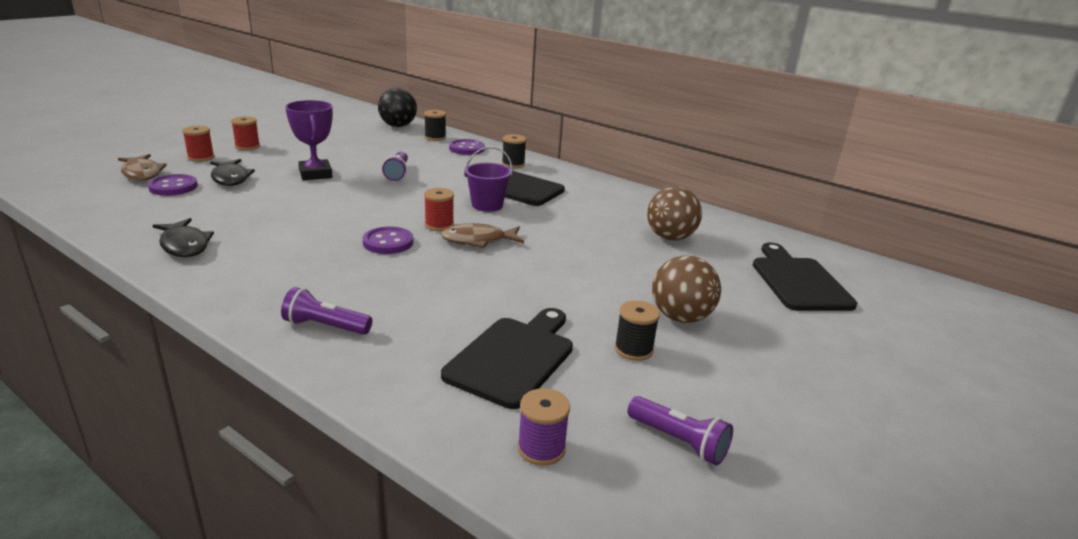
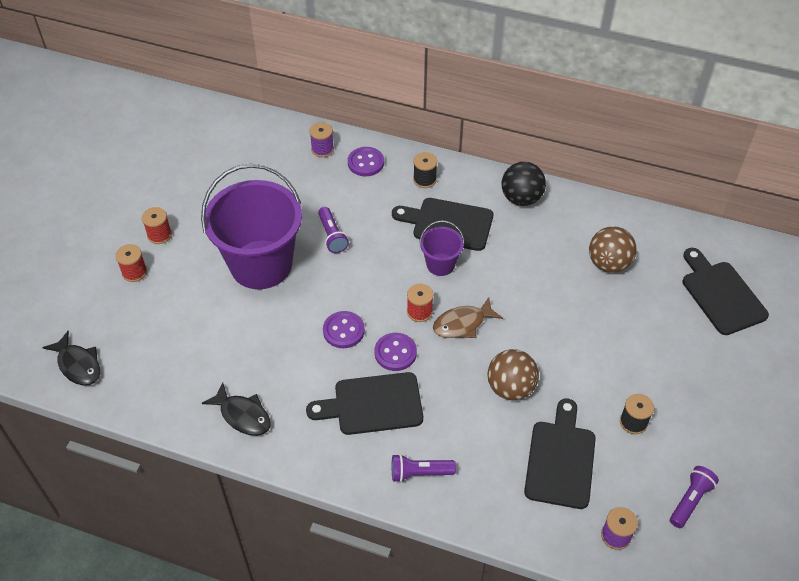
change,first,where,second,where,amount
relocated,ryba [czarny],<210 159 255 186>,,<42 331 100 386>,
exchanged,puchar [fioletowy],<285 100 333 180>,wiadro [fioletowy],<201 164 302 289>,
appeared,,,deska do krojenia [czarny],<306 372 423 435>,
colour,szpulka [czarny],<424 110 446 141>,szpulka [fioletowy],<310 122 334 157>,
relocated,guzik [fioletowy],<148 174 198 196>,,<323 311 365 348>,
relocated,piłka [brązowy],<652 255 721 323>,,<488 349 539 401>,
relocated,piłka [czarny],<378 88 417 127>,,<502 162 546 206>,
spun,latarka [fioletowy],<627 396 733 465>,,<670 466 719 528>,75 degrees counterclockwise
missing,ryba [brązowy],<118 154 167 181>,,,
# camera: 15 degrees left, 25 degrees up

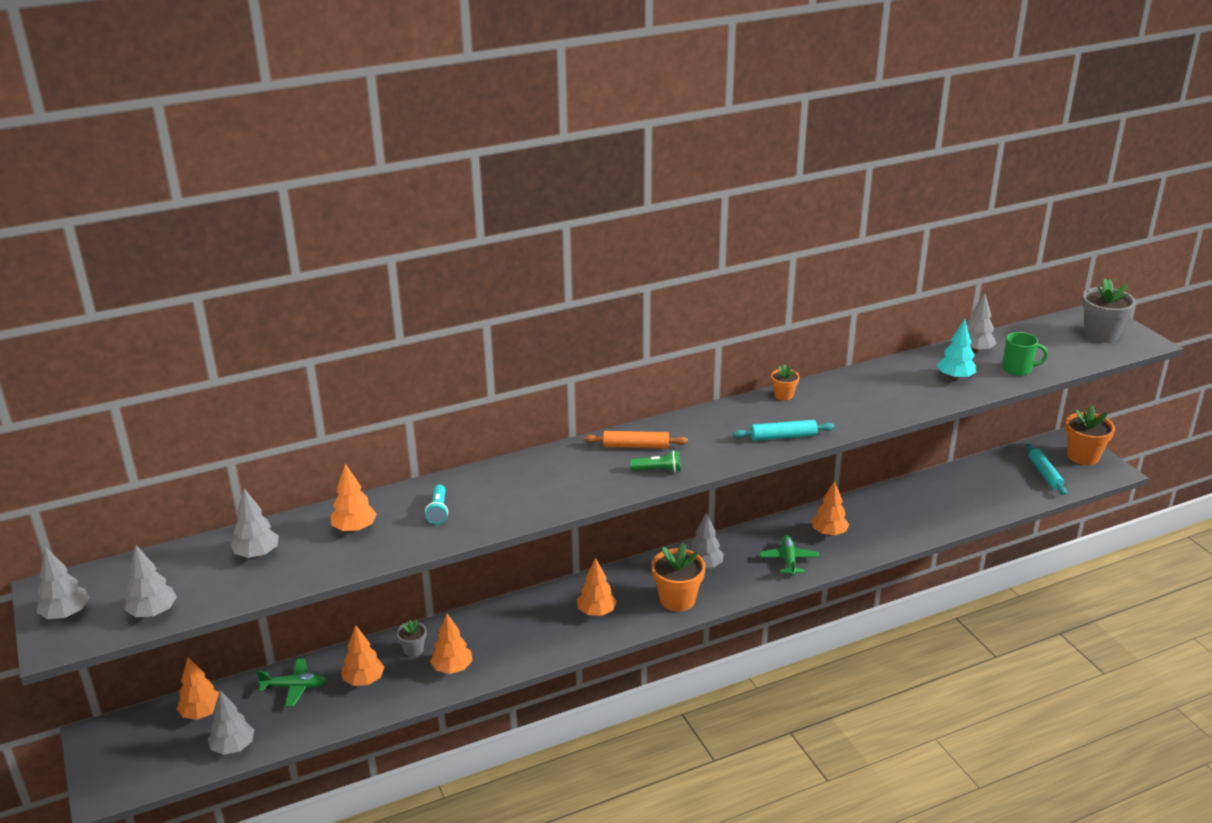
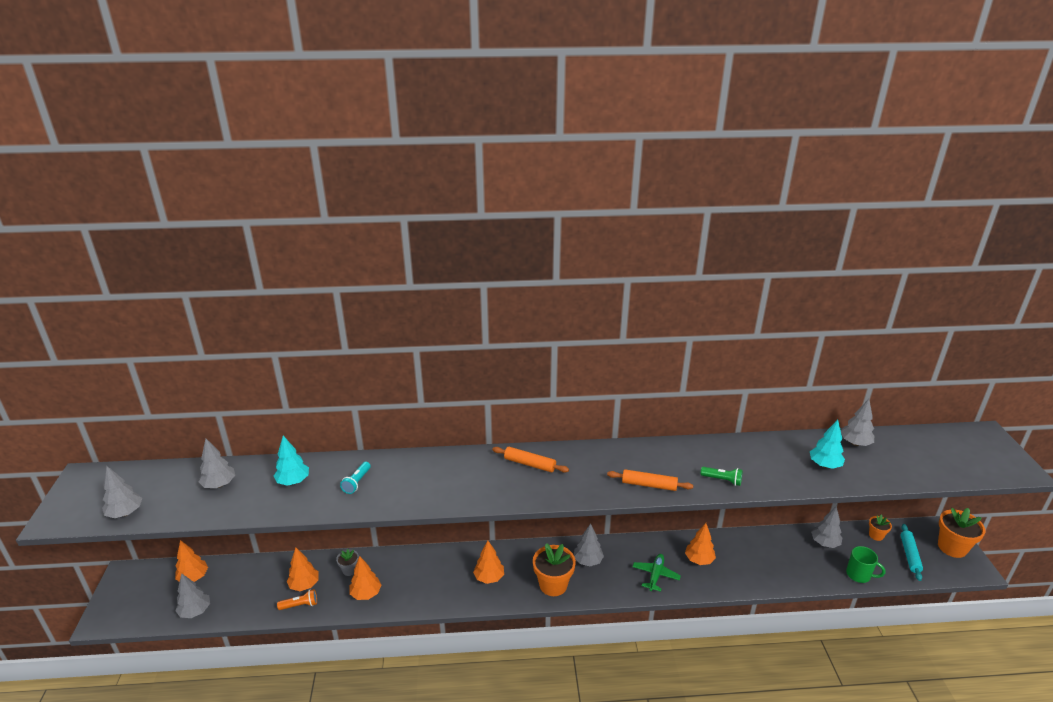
change,first,where,second,where,amount
colour,drzewko [pomarańczowy],<331 464 377 532>,drzewko [turkusowy],<274 436 309 486>,
appeared,,,latarka [pomarańczowy],<277 589 317 610>,
colour,wałek do ciasta [turkusowy],<733 420 835 441>,wałek do ciasta [pomarańczowy],<607 469 693 491>,
relocated,latarka [zielony],<630 451 681 472>,,<701 467 743 486>,
relocated,drzewko [szary],<36 547 89 619>,,<811 506 842 548>,
relocated,kubek [zielony],<1002 332 1048 376>,,<846 546 885 583>,
relocated,doniczka [pomarańczowy],<771 364 800 401>,,<869 515 892 541>,
missing,samolot [zielony],<256 658 327 707>,,,
missing,doniczka [szary],<1082 278 1136 343>,,,
# camera: 20 degrees right, 0 degrees up

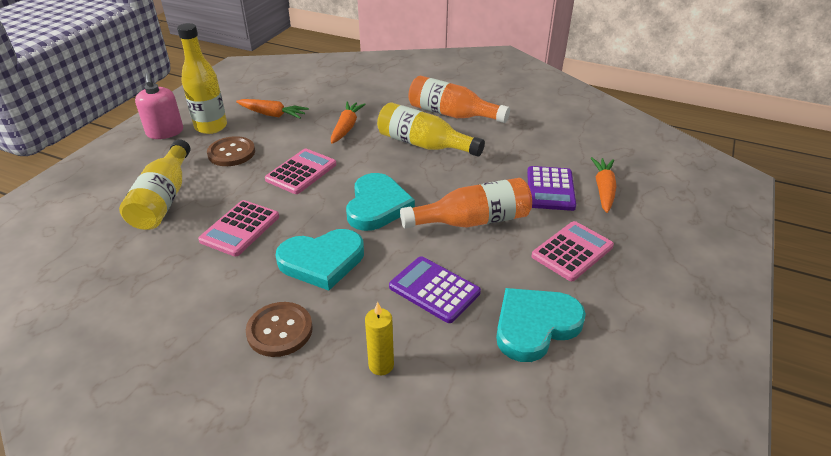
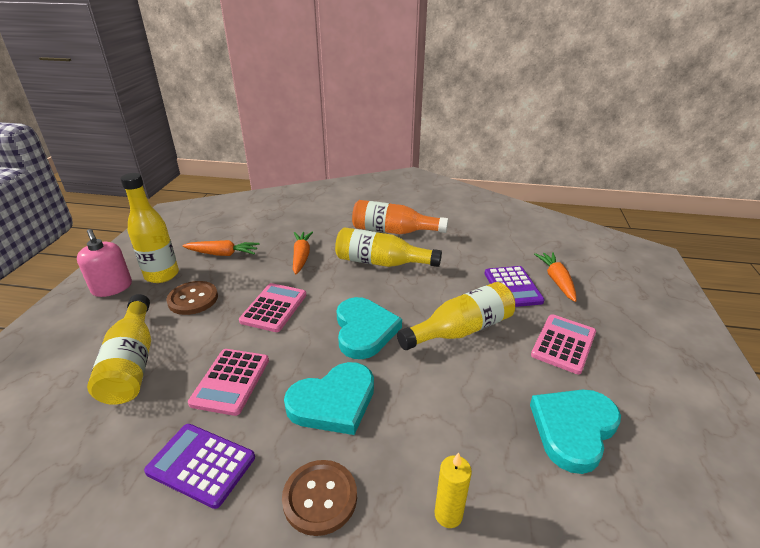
change,first,where,second,where,amount
relocated,kalkulator [fioletowy],<389 256 481 323>,,<144 424 255 509>,
colour,butelka [pomarańczowy],<400 178 532 229>,butelka [żółty],<397 282 515 350>,
# camera: 15 degrees left, 5 degrees down

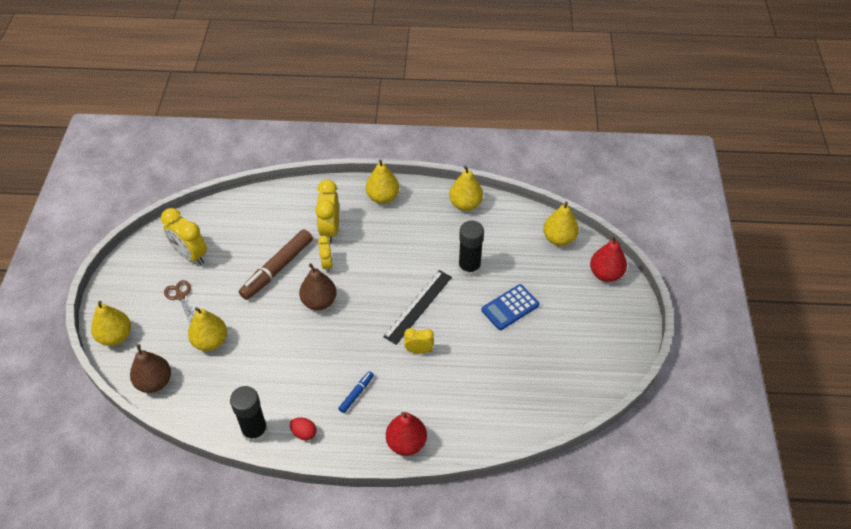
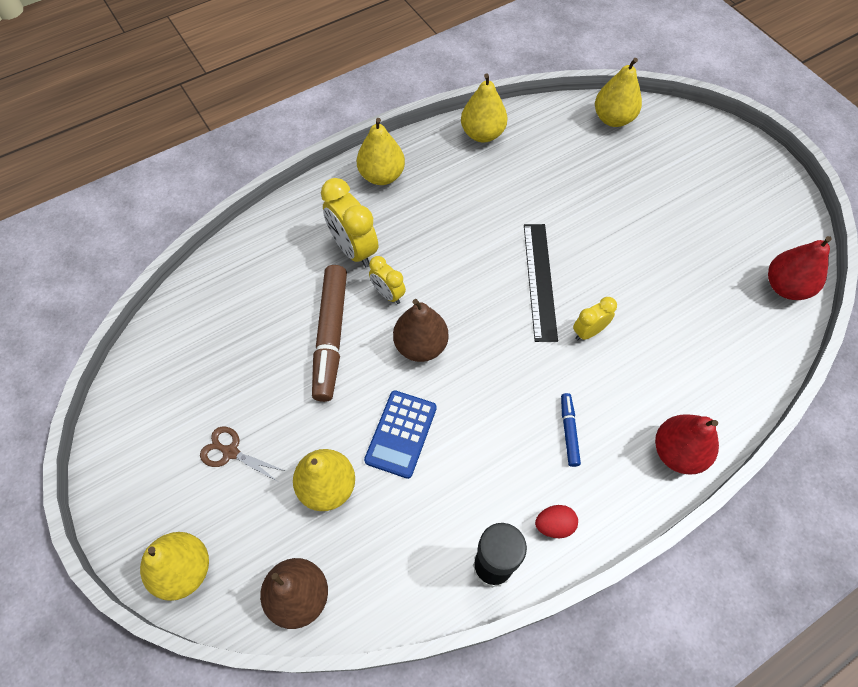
change,first,where,second,where,amount
relocated,kalkulator [niebieski],<481 284 539 330>,,<364 391 437 479>,
relocated,gruszka [czerwony],<590 236 627 282>,,<768 236 832 300>,
missing,budzik [żółty],<161 208 207 265>,,,
missing,klej w sztyfcie [czarny],<458 221 484 277>,,,
# camera: 35 degrees left, 10 degrees up

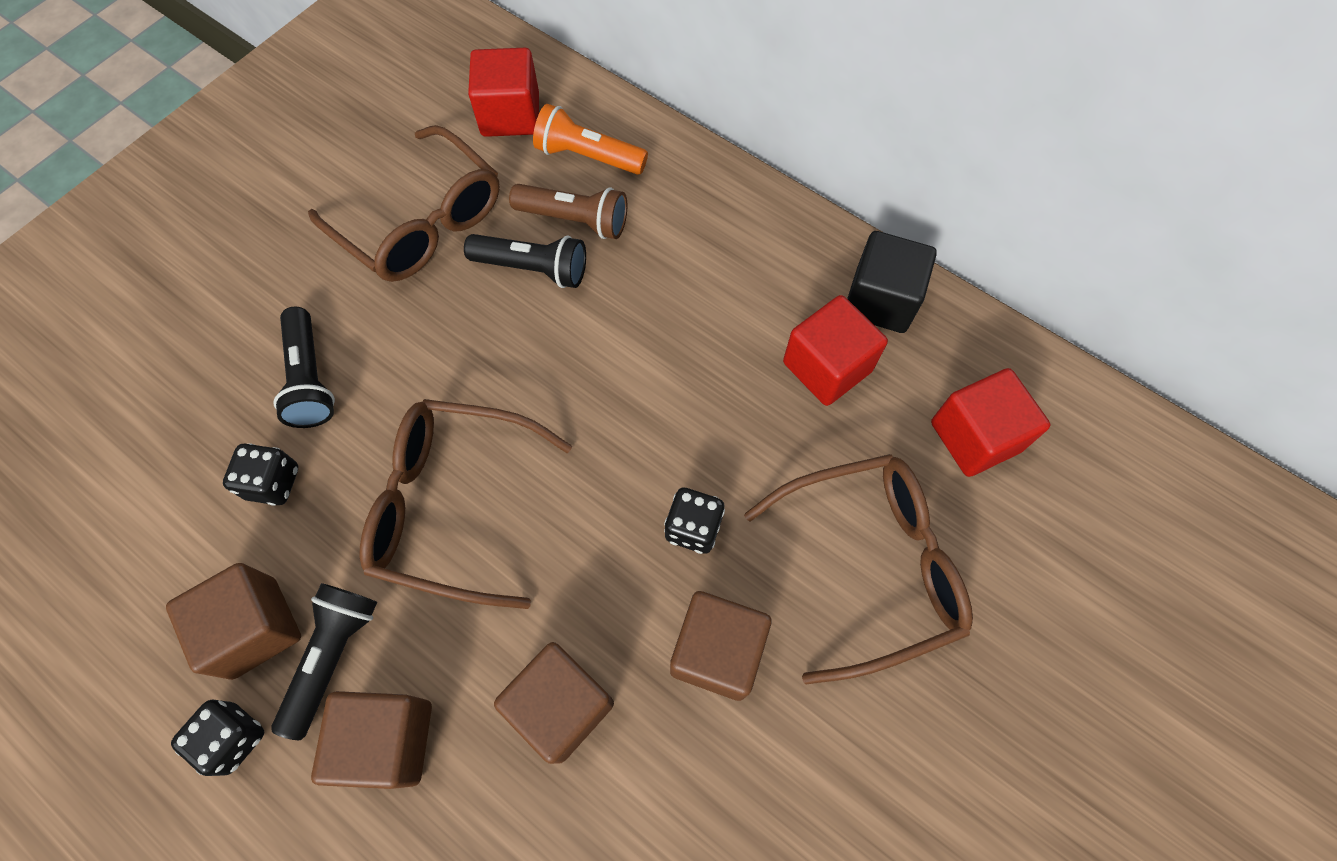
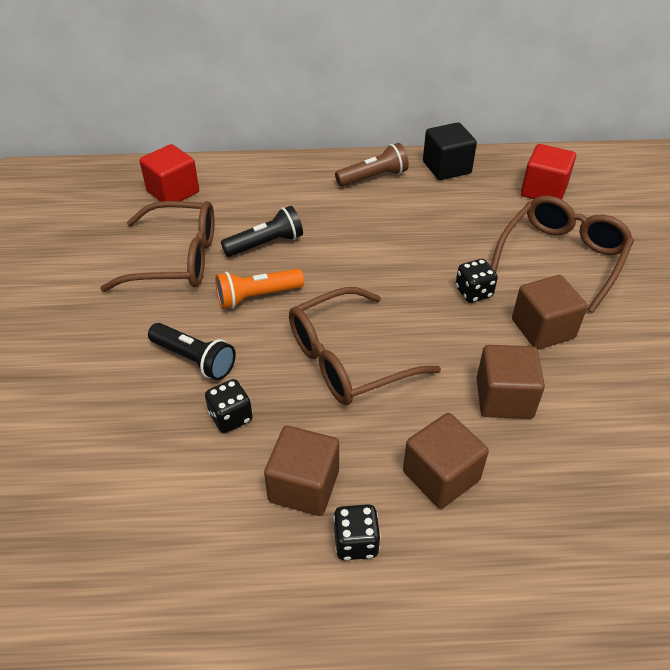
change,first,where,second,where,amount
relocated,latarka [pomarańczowy],<533 104 648 175>,,<215 269 304 309>,
relocated,latarka [brązowy],<509 184 627 239>,,<335 143 409 187>,
missing,latarka [czarny],<271 583 377 740>,,,
missing,sześcian [czerwony],<783 295 888 406>,,,
# camera: 40 degrees left, 20 degrees down

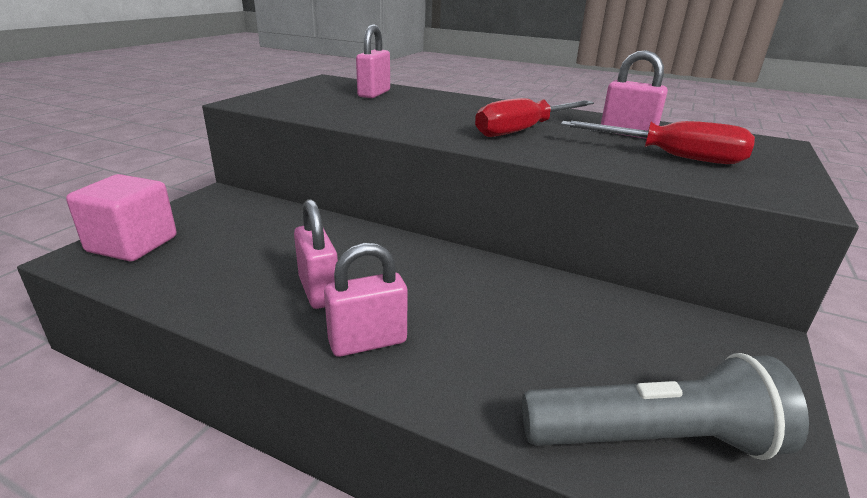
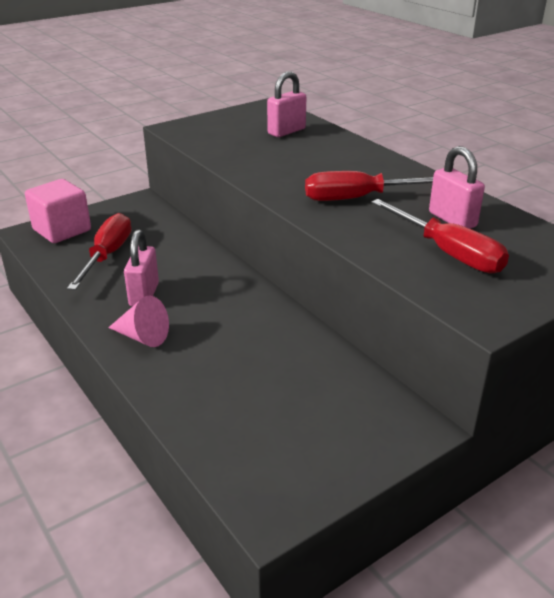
change,first,where,second,where,amount
appeared,,,śrubokręt [czerwony],<67 213 131 290>,
exchanged,kłódka [różowy],<324 243 408 357>,stożek [różowy],<108 296 169 347>,
missing,latarka [szary],<522 353 809 460>,,,
# camera: 30 degrees right, 5 degrees up

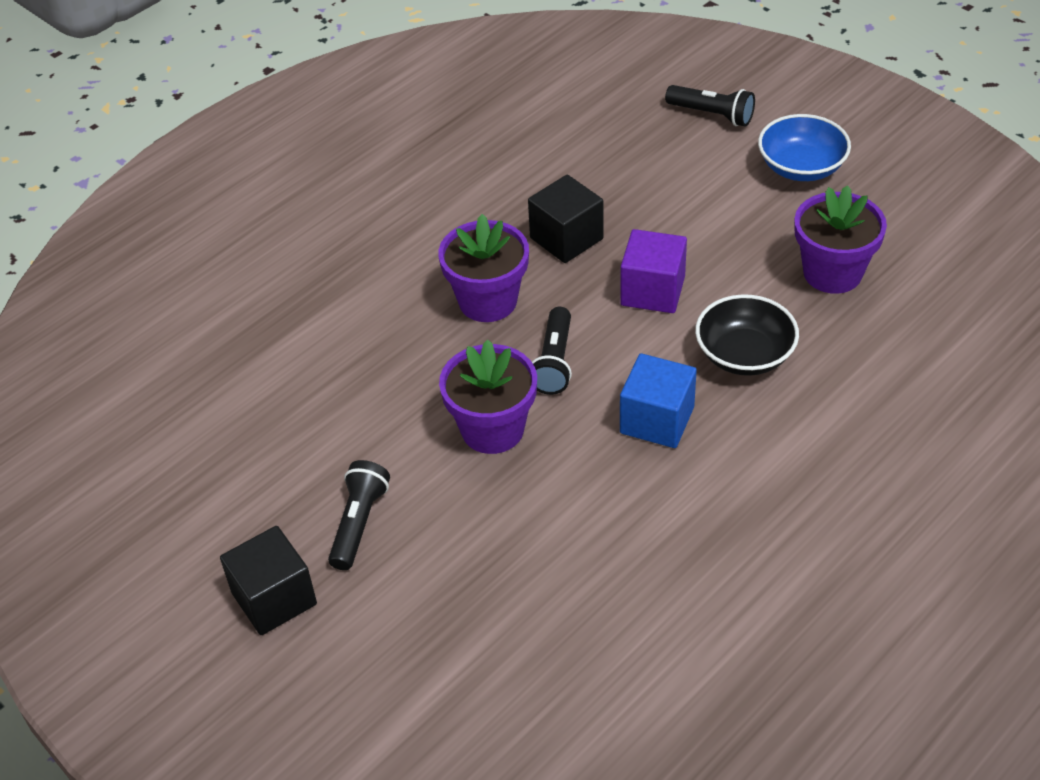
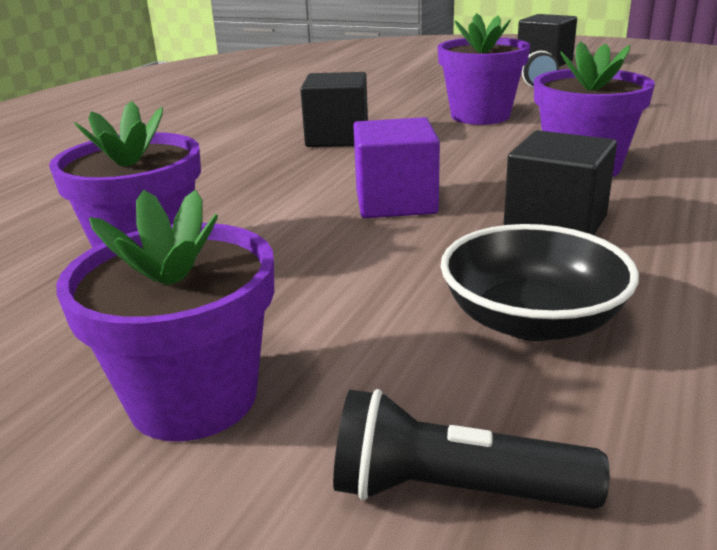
change,first,where,second,where,amount
exchanged,miska [niebieski],<758 114 851 181>,doniczka [fioletowy],<56 190 274 441>,
colour,sześcian [niebieski],<620 353 697 448>,sześcian [czarny],<300 72 368 147>,
relocated,miska [czarny],<695 294 799 376>,,<441 224 639 341>,
missing,latarka [czarny],<532 307 572 395>,,,
# camera: 160 degrees right, 20 degrees down

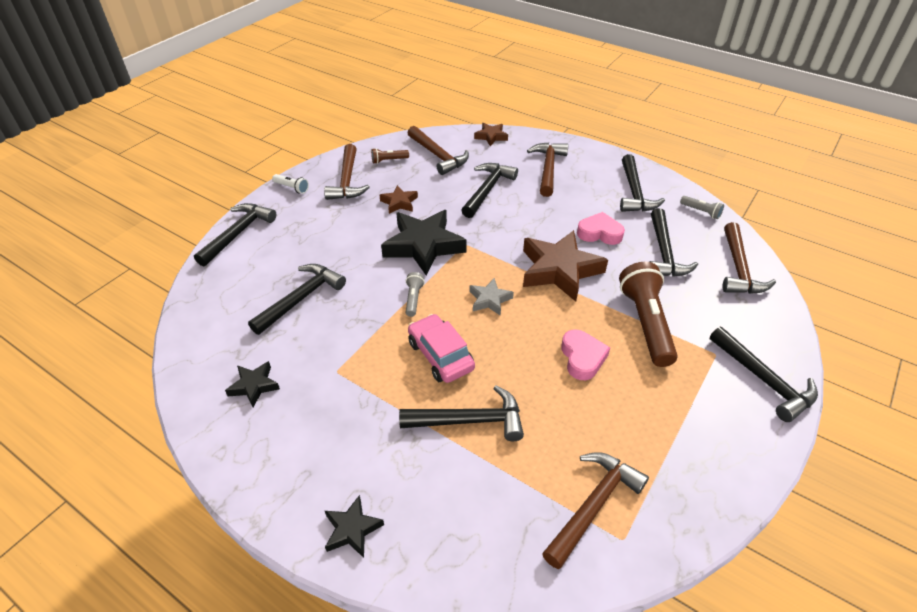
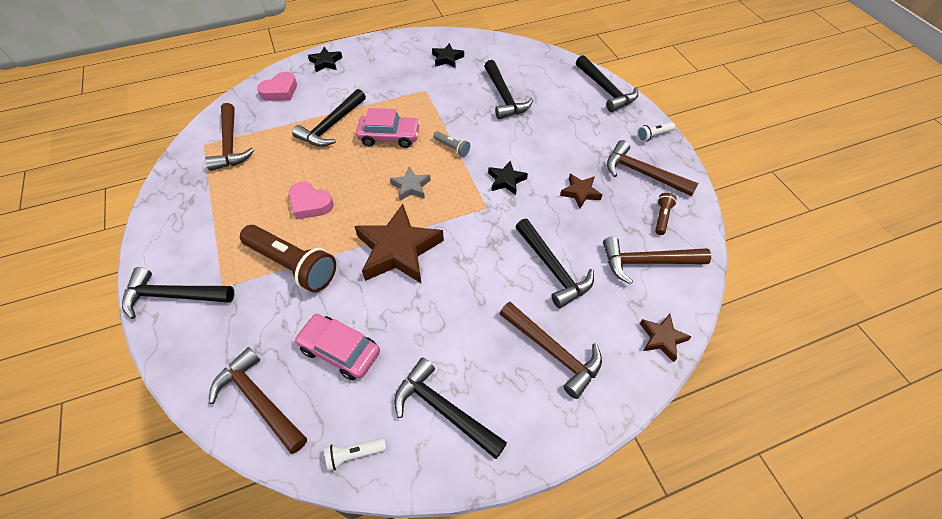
change,first,where,second,where,amount
relocated,serce [różowy],<577 212 625 245>,,<257 72 297 101>,
exchanged,młotek [czarny],<650 208 698 277>,samochód [różowy],<294 314 380 380>,
colour,latarka [szary],<680 196 724 219>,latarka [biały],<324 438 386 471>,
size,gwiazda [czarny],<381 210 467 276>,,<488 160 528 195>,x0.50
# camera: 125 degrees right, 10 degrees up

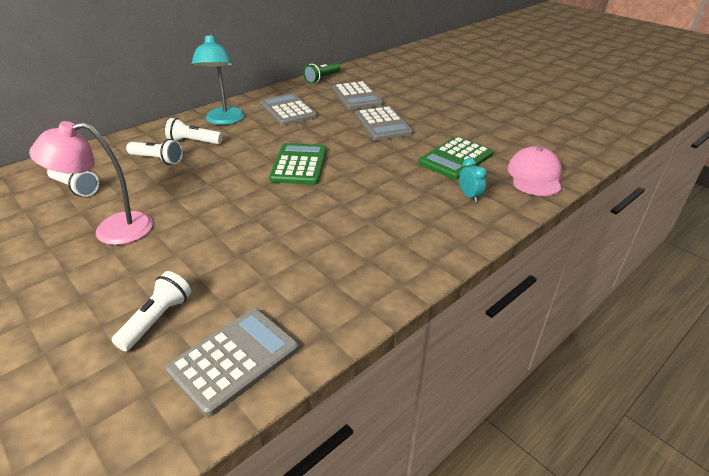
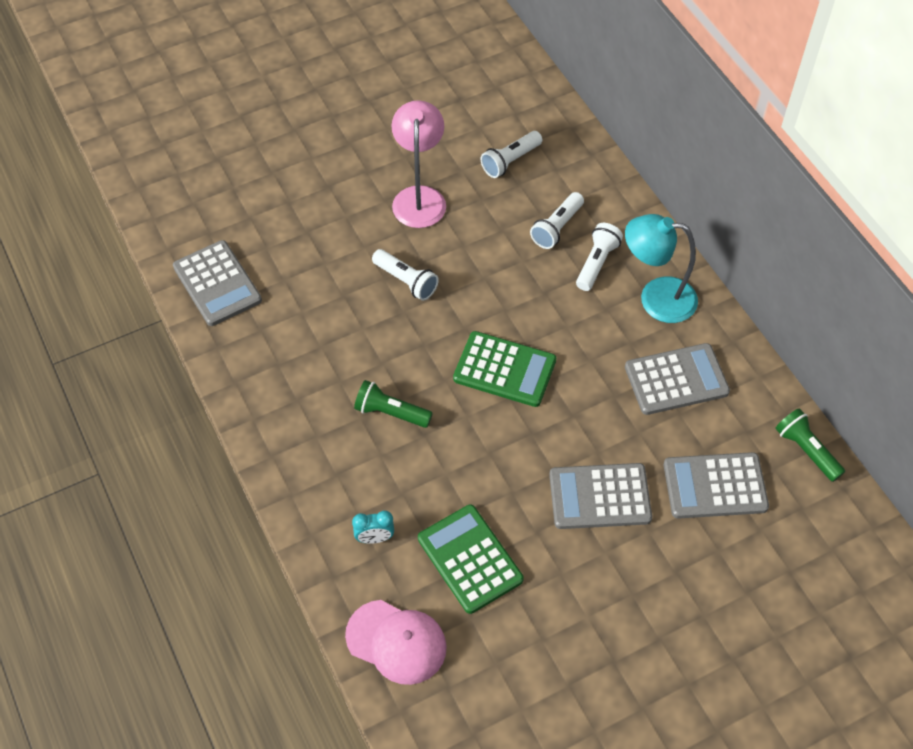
change,first,where,second,where,amount
appeared,,,latarka [zielony],<354 380 433 428>,
relocated,latarka [biały],<112 271 191 351>,,<372 249 439 301>,
# camera: 105 degrees right, 20 degrees up

